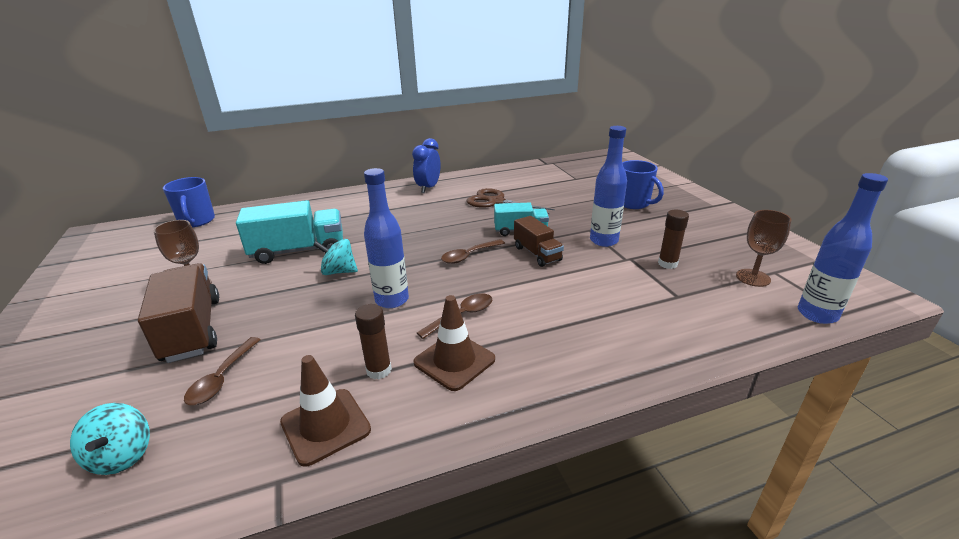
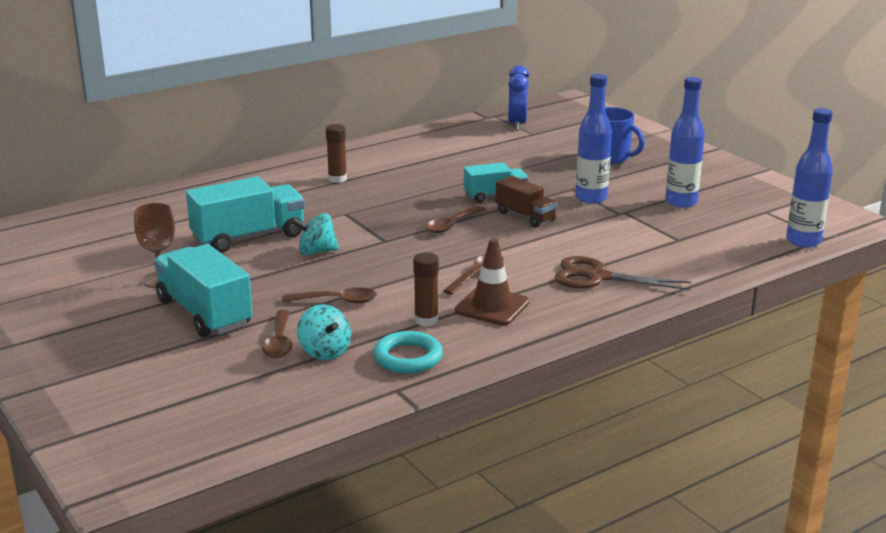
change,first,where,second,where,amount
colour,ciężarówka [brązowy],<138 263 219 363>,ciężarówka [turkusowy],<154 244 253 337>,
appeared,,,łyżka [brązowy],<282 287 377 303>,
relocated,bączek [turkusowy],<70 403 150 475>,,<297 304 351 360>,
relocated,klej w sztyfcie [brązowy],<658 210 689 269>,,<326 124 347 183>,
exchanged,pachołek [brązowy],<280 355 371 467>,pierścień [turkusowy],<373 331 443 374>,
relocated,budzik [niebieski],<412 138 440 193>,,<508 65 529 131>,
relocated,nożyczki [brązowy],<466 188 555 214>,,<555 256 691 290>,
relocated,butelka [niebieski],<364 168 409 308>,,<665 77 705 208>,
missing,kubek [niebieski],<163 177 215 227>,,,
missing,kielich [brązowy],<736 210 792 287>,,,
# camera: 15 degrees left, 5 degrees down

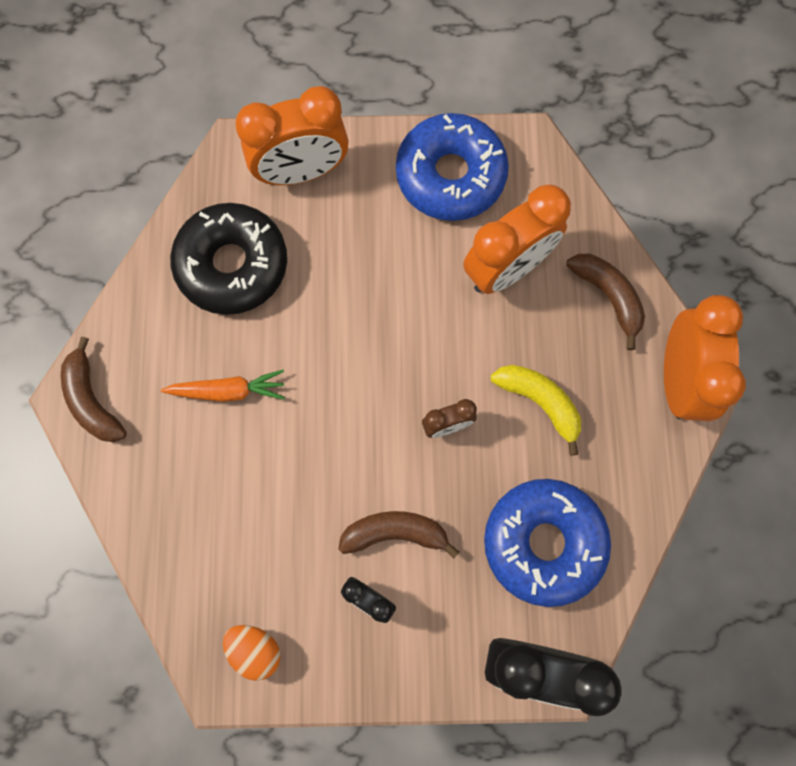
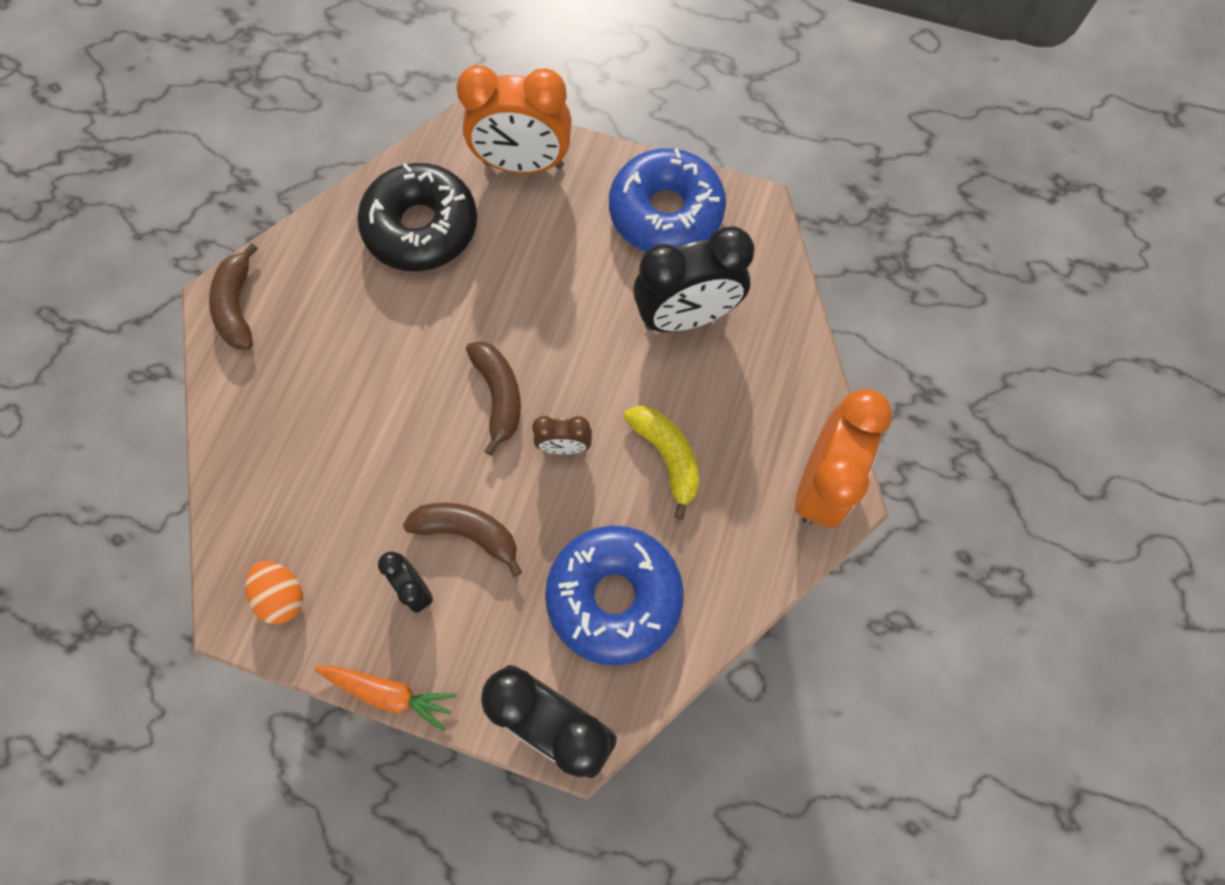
change,first,where,second,where,amount
relocated,marchewka [pomarańczowy],<161 370 285 402>,,<314 665 456 731>,
relocated,banan [brązowy],<566 254 645 350>,,<466 341 521 456>,
colour,budzik [pomarańczowy],<463 184 571 294>,budzik [czarny],<633 226 755 332>,
# camera: 20 degrees right, 5 degrees down

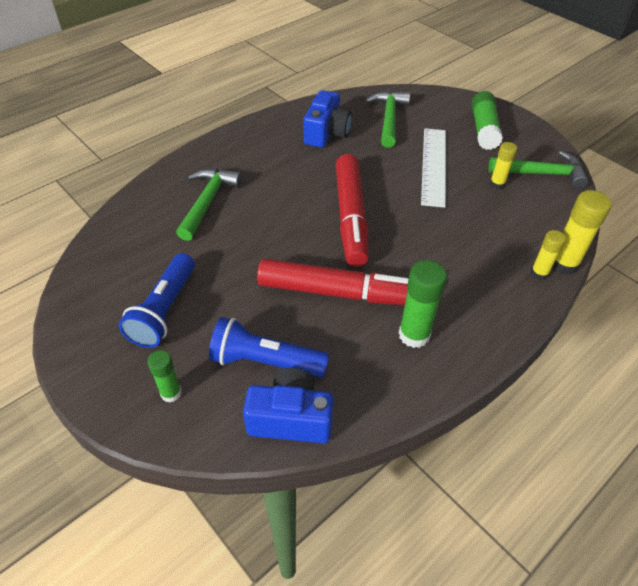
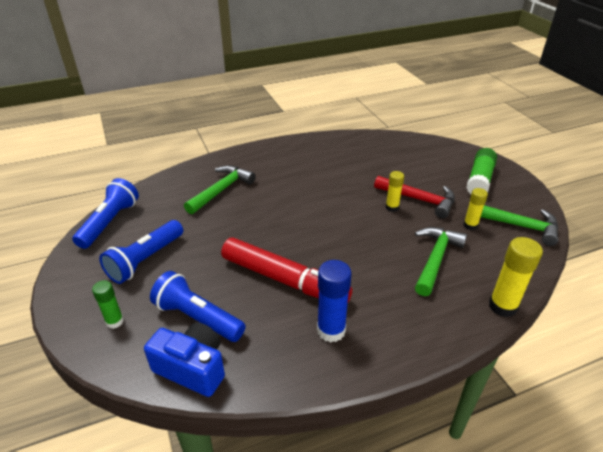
change,first,where,second,where,amount
appeared,,,latarka [niebieski],<72 178 139 249>,
colour,klej w sztyfcie [zielony],<399 260 447 348>,klej w sztyfcie [niebieski],<317 260 352 343>,
exchanged,linijka [biały],<421 128 446 208>,młotek [czerwony],<374 176 455 218>,
relocated,klej w sztyfcie [żółty],<531 230 566 280>,,<386 171 404 212>,
relocated,młotek [zielony],<365 91 410 148>,,<415 227 467 296>,
missing,aparat fotograficzny [niebieski],<303 90 352 148>,,,
missing,flamaster [czerwony],<336 154 369 267>,,,
# camera: 20 degrees right, 10 degrees down

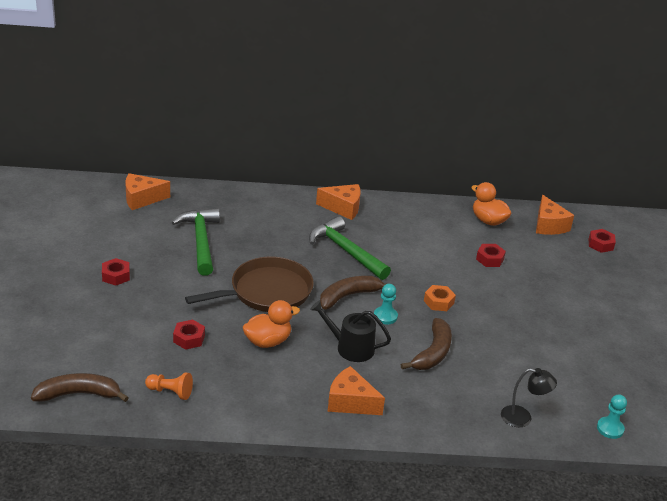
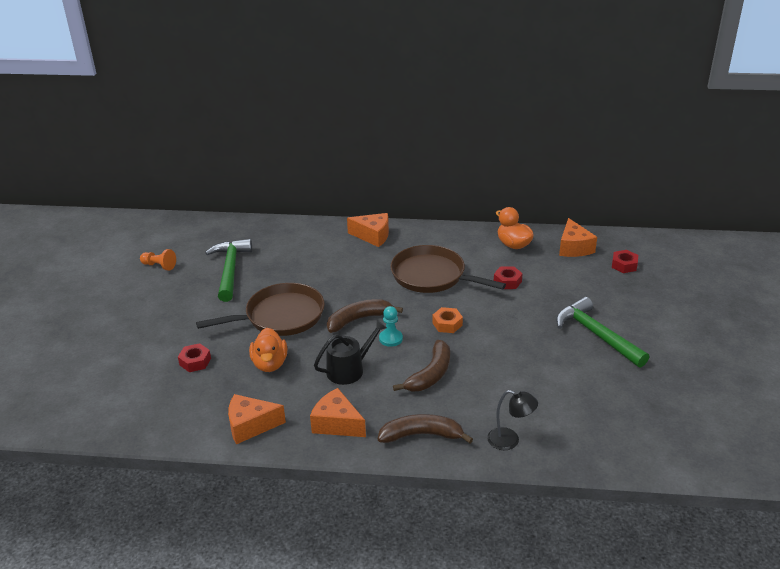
change,first,where,second,where,amount
relocated,pionek [pomarańczowy],<145 372 193 400>,,<140 249 176 271>,
relocated,ser [pomarańczowy],<125 173 170 210>,,<228 394 286 444>,
spun,kaczka [pomarańczowy],<243 300 300 348>,,<249 328 287 372>,105 degrees clockwise
spun,konewka [czarny],<310 300 391 362>,,<314 320 387 385>,120 degrees clockwise
relocated,banan [brązowy],<31 373 129 402>,,<378 414 473 443>,
appeared,,,patelnia [brązowy],<390 245 506 293>,
relocated,młotek [zielony],<309 216 391 280>,,<556 297 649 368>,
missing,nakrętka [czerwony],<102 258 130 286>,,,
missing,pionek [turkusowy],<597 394 627 439>,,,
# camera: 10 degrees right, 0 degrees up

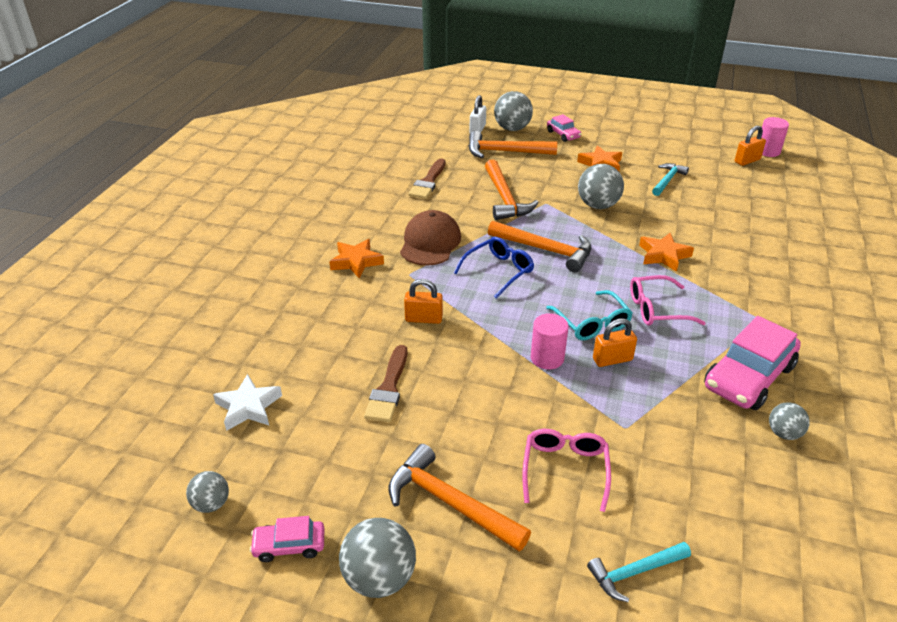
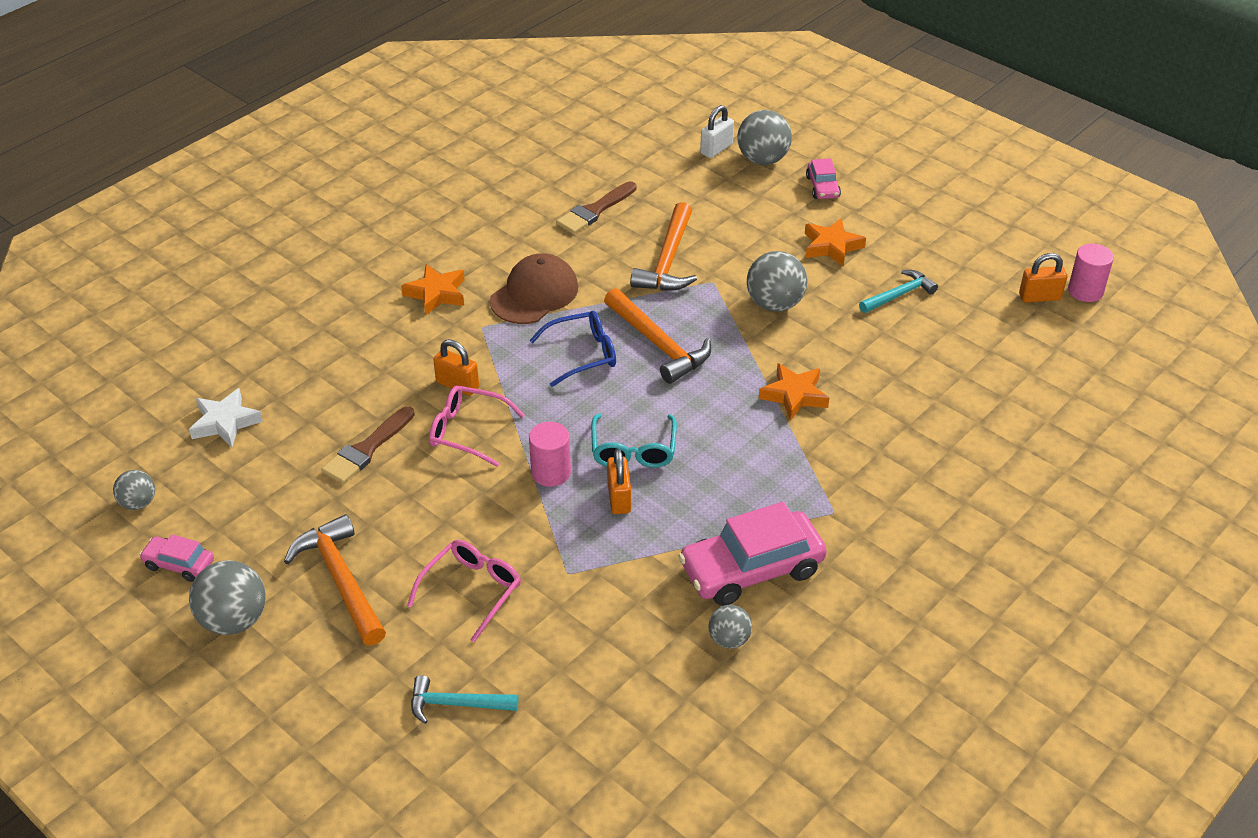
change,first,where,second,where,amount
relocated,okulary [różowy],<630 275 706 326>,,<429 385 525 467>,
spun,kłódka [pomarańczowy],<593 318 637 367>,,<607 449 631 514>,75 degrees clockwise
missing,młotek [pomarańczowy],<469 131 557 158>,,,
# camera: 25 degrees right, 5 degrees up

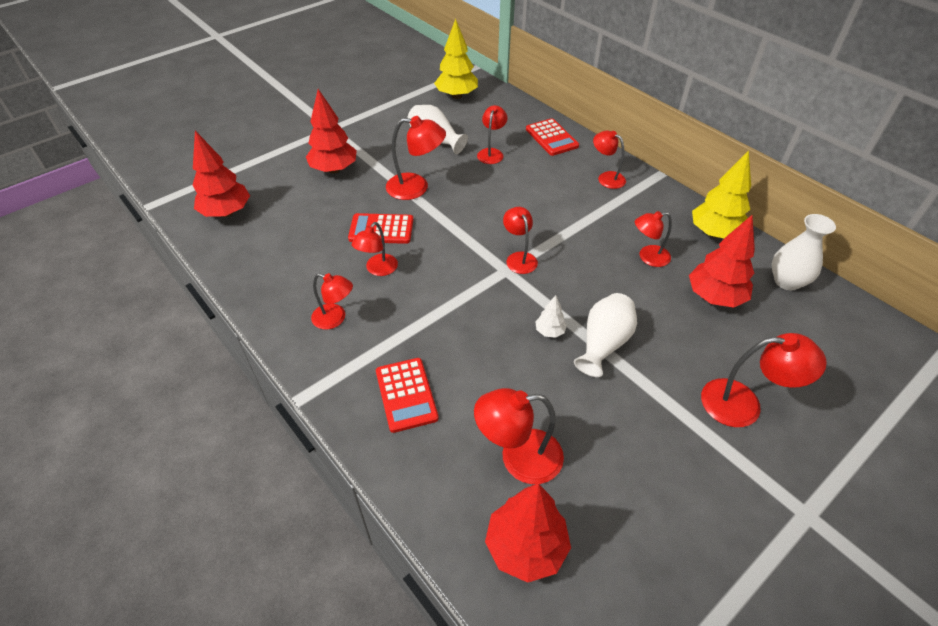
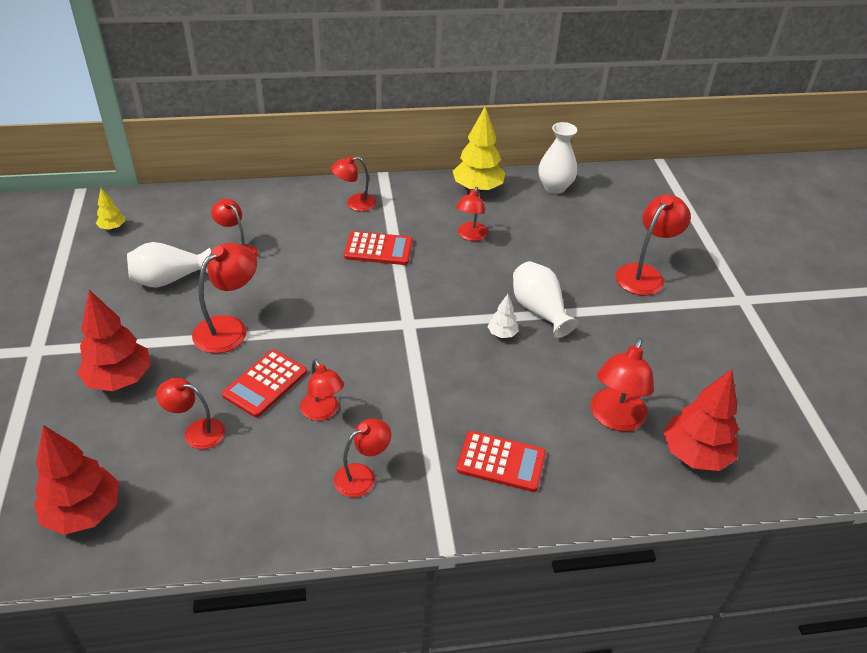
change,first,where,second,where,amount
size,drzewko [żółty],<434 19 478 99>,,<96 188 125 230>,x0.49
relocated,lampka [czerwony],<503 207 538 274>,,<156 378 225 449>,
relocated,kalkulator [czerwony],<526 118 579 156>,,<344 231 413 265>,
missing,drzewko [czerwony],<689 215 755 308>,,,
# camera: 60 degrees left, 5 degrees down

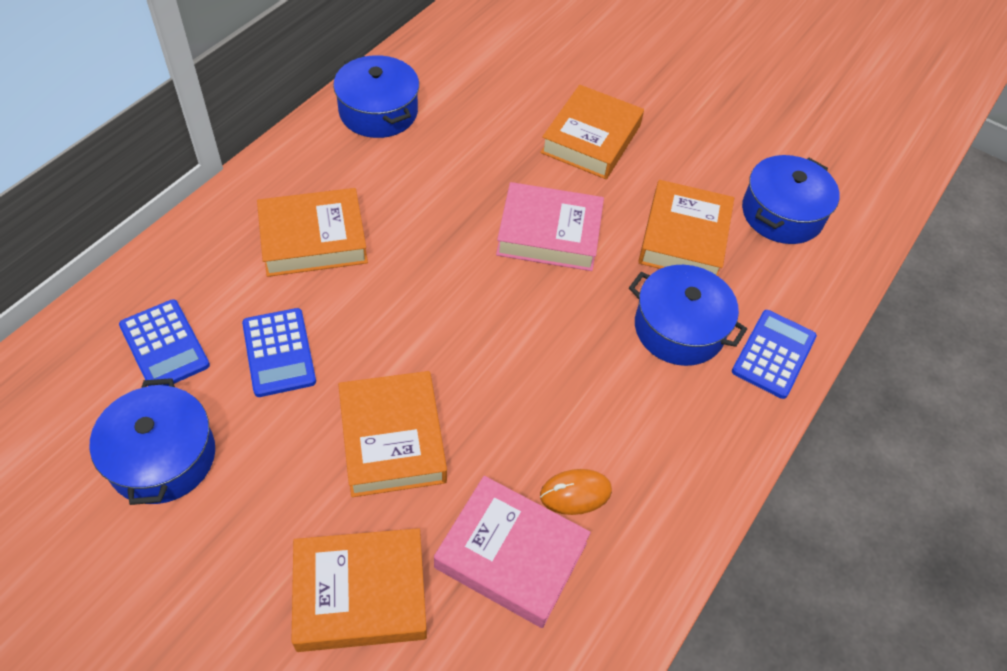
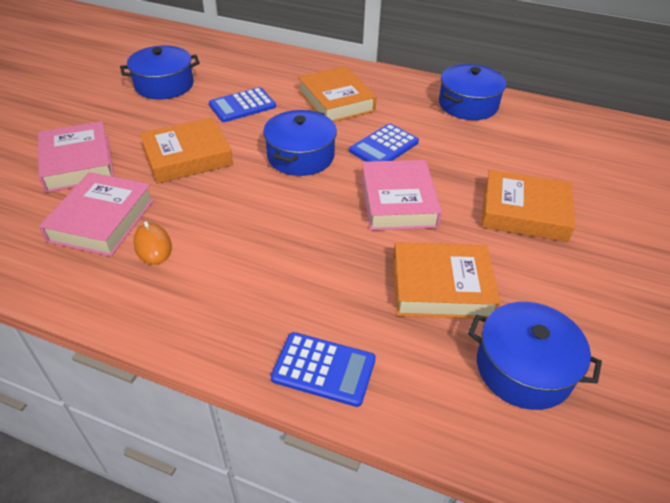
change,first,where,second,where,amount
colour,książka [pomarańczowy],<291 528 427 652>,książka [różowy],<38 121 114 193>,
relocated,garnek [niebieski],<629 265 747 366>,,<263 110 337 176>,
relocated,kalkulator [niebieski],<119 299 210 387>,,<349 124 419 162>,
# camera: 80 degrees right, 10 degrees down

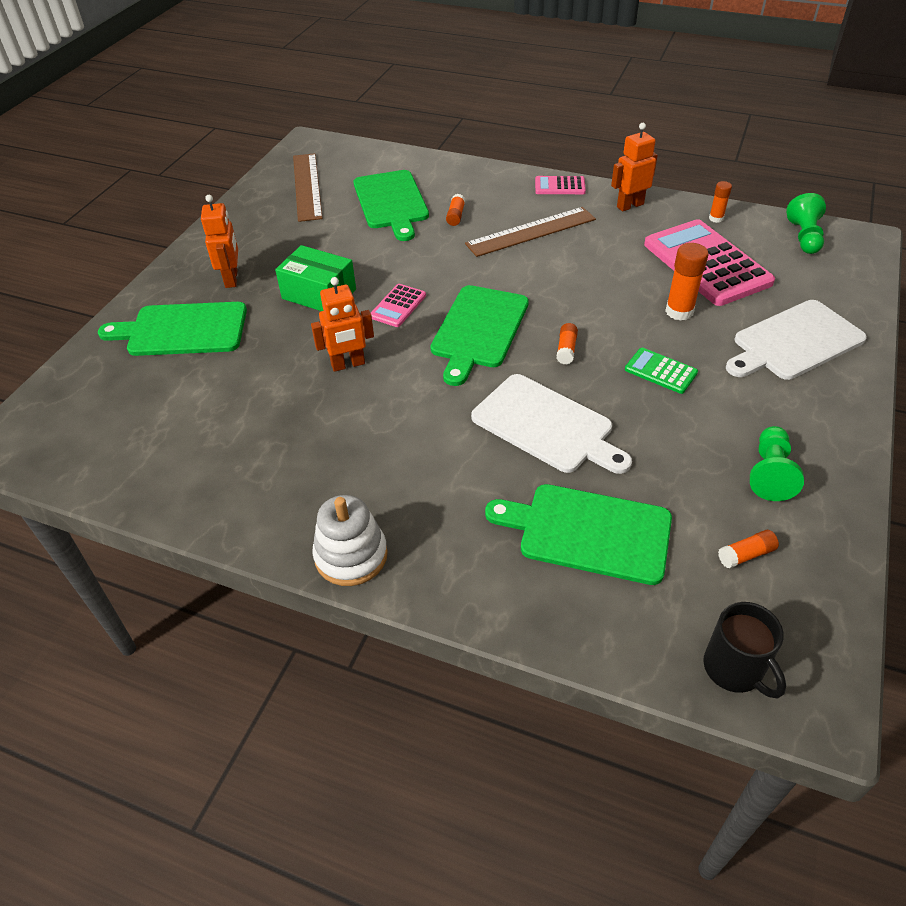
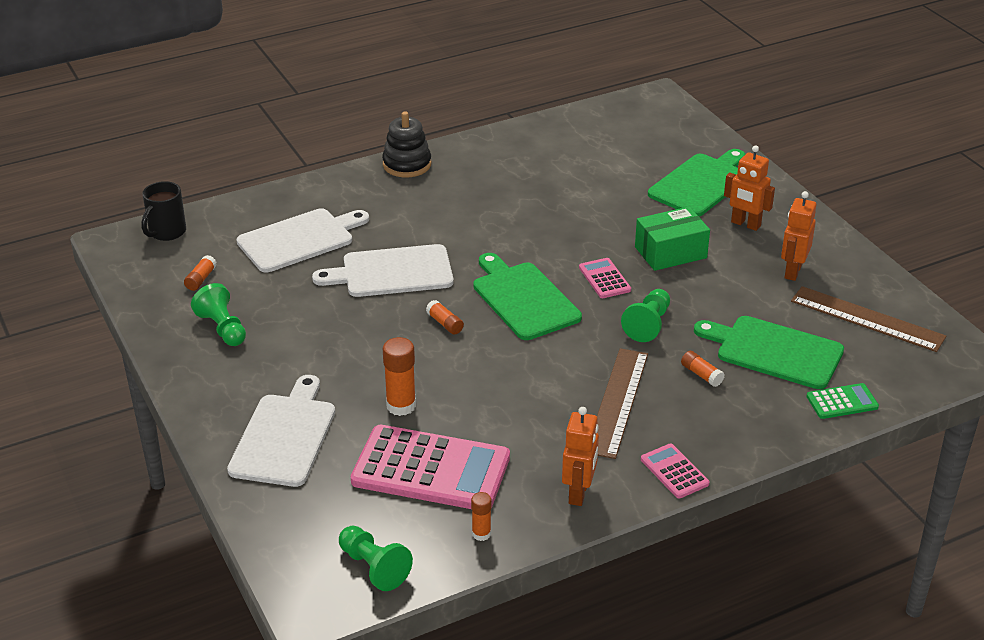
change,first,where,second,where,amount
spun,kubek [czarny],<703 602 786 699>,,<141 181 186 241>,75 degrees counterclockwise
colour,deska do krojenia [zielony],<485 484 672 585>,deska do krojenia [biały],<236 208 369 272>,
colour,zabawka nakładanka [biały],<312 495 388 586>,zabawka nakładanka [czarny],<382 112 431 177>,
appeared,,,pionek [zielony],<621 289 670 342>,
spun,kalkulator [różowy],<535 176 586 194>,,<641 444 709 499>,75 degrees counterclockwise
relocated,robot [pomarańczowy],<311 277 374 372>,,<781 191 816 281>,
relocated,kalkulator [zielony],<625 348 698 394>,,<806 383 879 419>,
# camera: 130 degrees right, 10 degrees down

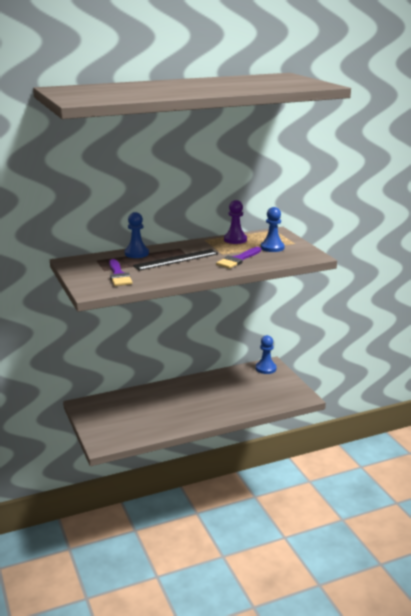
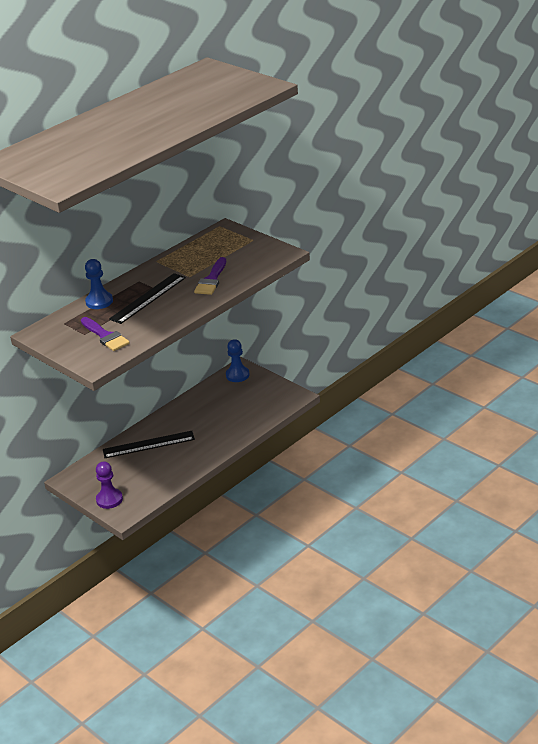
change,first,where,second,where,amount
relocated,pionek [fioletowy],<224 200 247 244>,,<96 462 123 509>,
appeared,,,linijka [czarny],<103 431 195 458>,
missing,pionek [niebieski],<261 207 285 252>,,,
# camera: 20 degrees left, 10 degrees up

